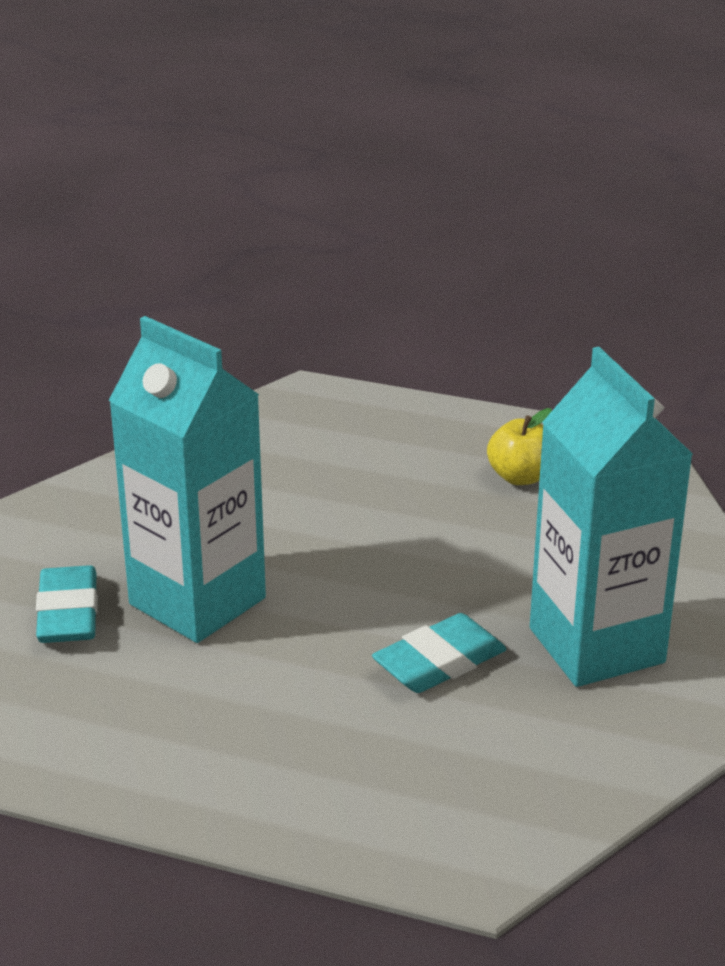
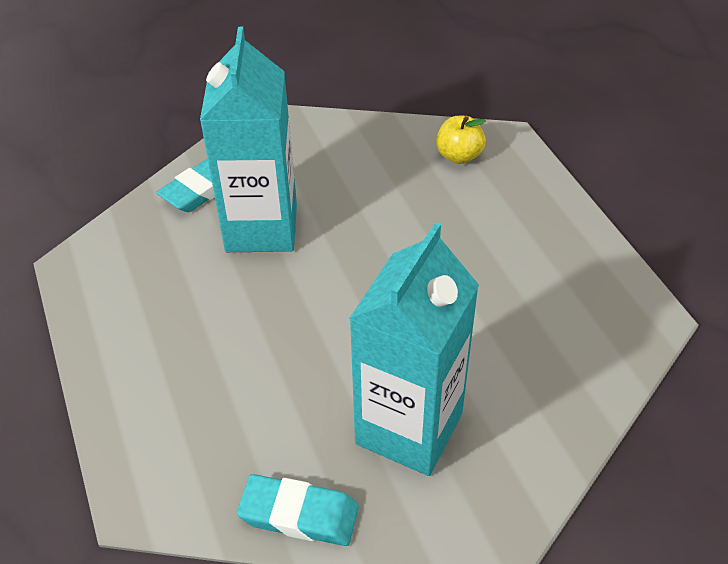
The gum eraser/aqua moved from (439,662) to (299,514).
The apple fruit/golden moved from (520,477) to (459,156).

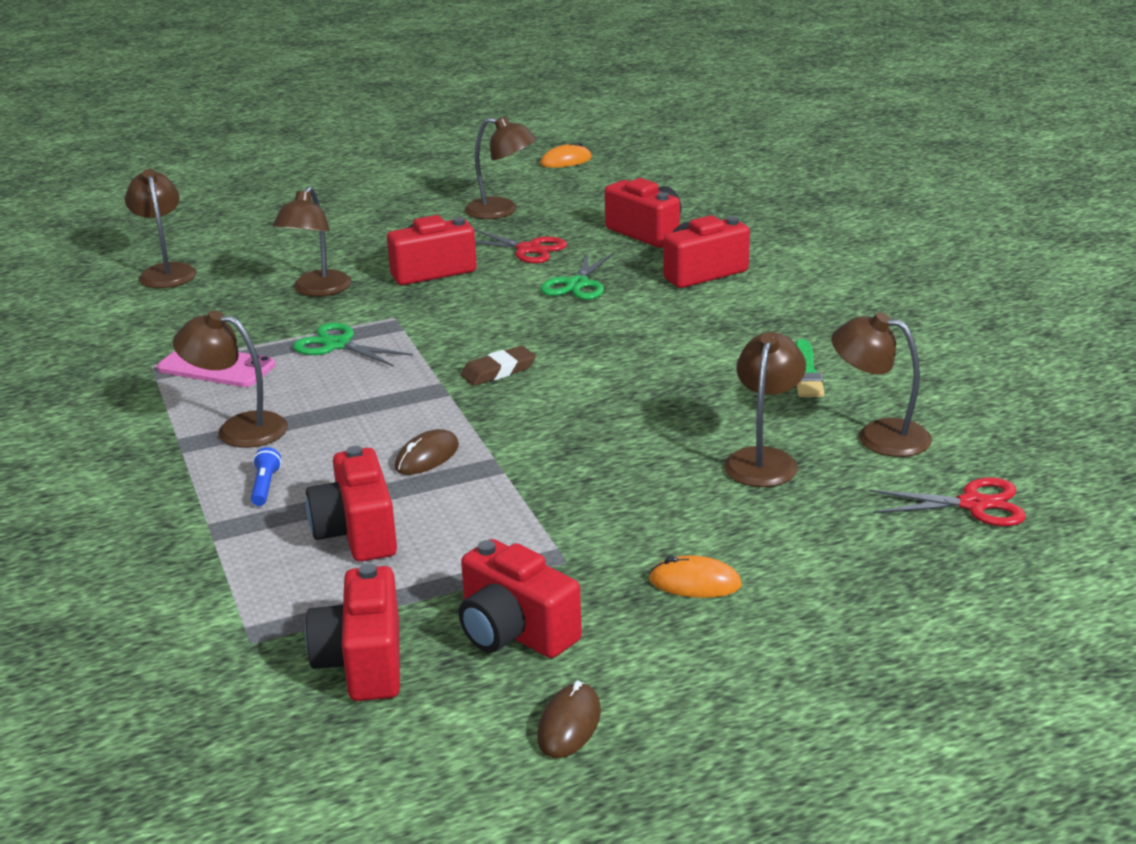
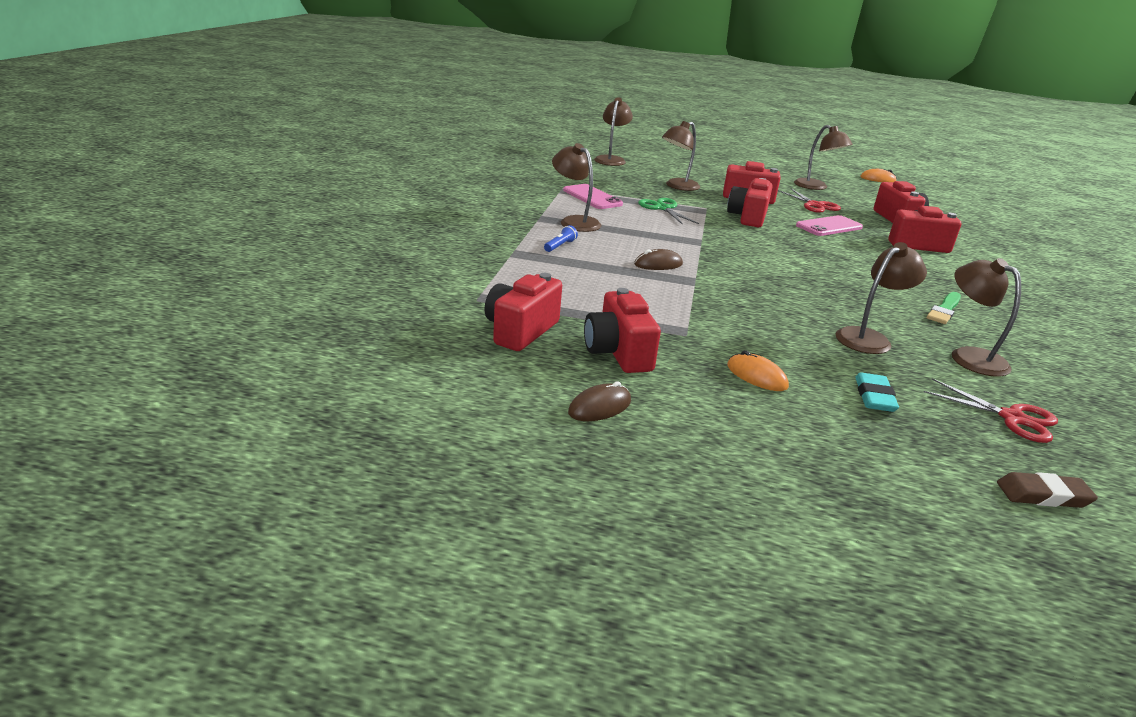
The gum eraser/aqua at (874,396) appeared.
The camera/scarlet moved from (357,533) to (748,217).
The gum eraser/dark brown moved from (498,371) to (1043,495).
The scissors/leaf-green at (577,284) was replaced by the smartphone/rosy at (829,226).

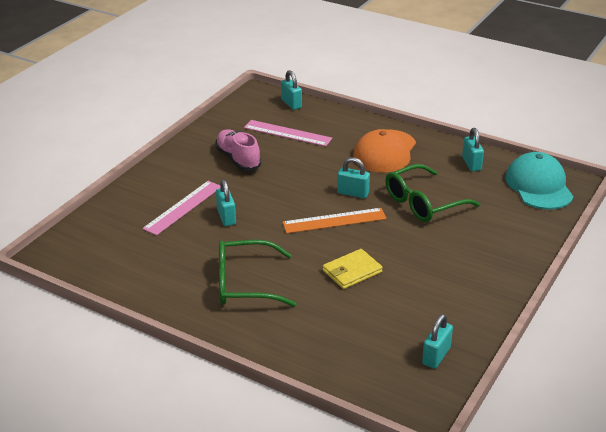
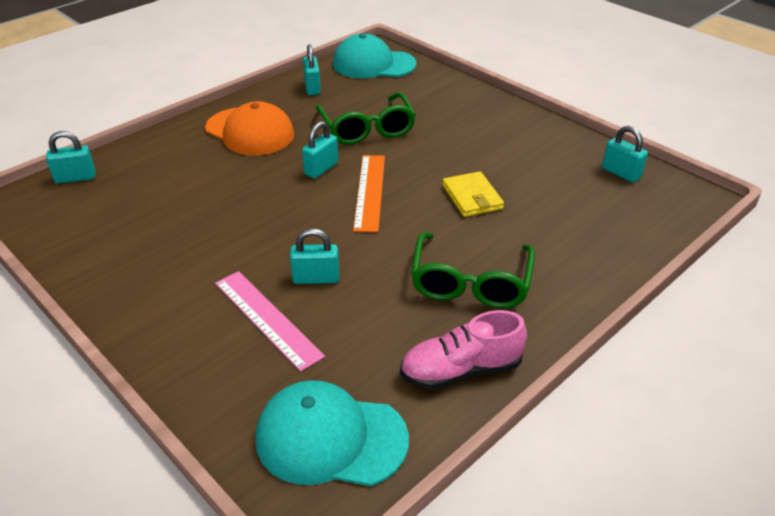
The measuring stick/rosy at (287,133) disappeared.
The baseball cap/aqua at (330,438) appeared.
The sneaker/rosy moved from (238,159) to (461,370).
The padlock/aqua at (471,164) turned 75 degrees clockwise.

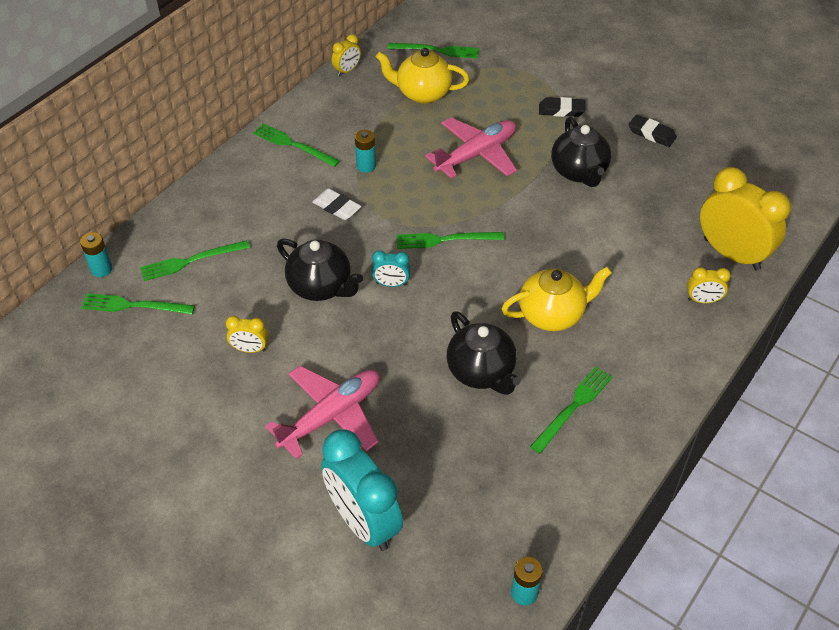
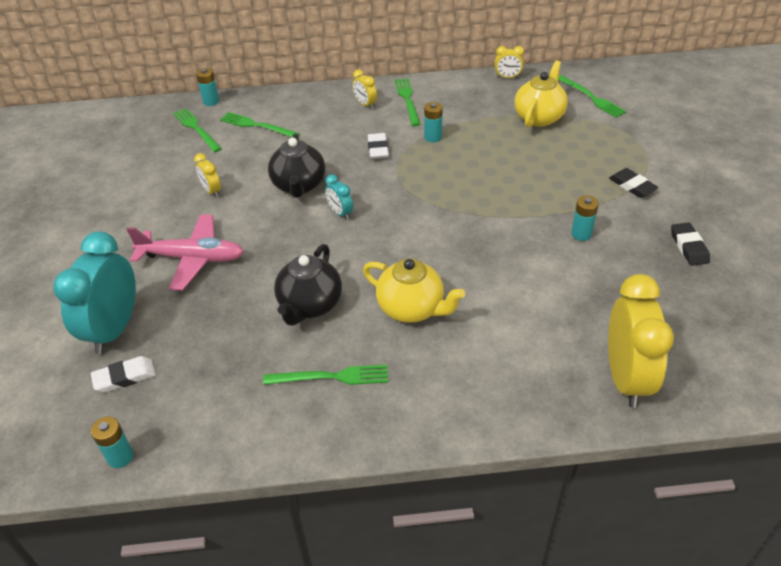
The table fork/leaf-green at (445,240) disappeared.
The aeroplane/rosy at (476,155) disappeared.
The gum eraser/snow-white at (124,377) appeared.
The bedside clock/golden moved from (703,300) to (365,104).
The china teapot/black at (579,172) was replaced by the AA battery/aqua at (581,234).
The china teapot/golden at (422,93) turned 60 degrees clockwise.

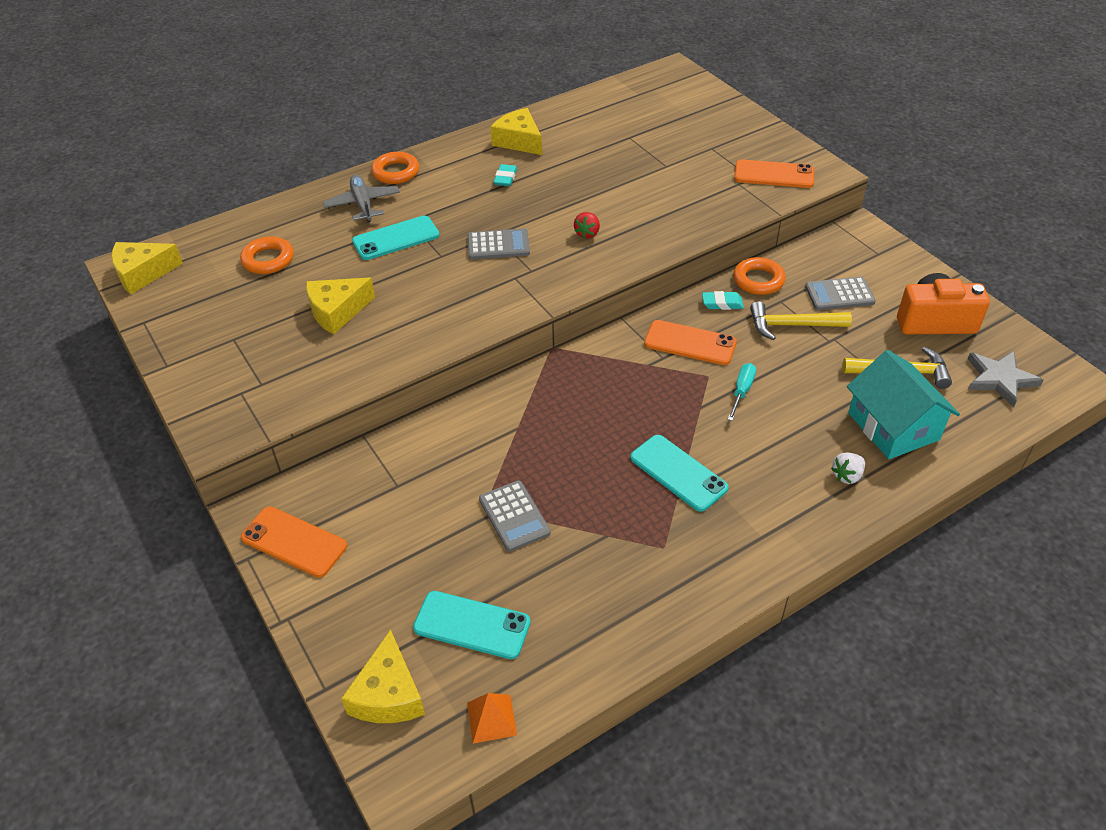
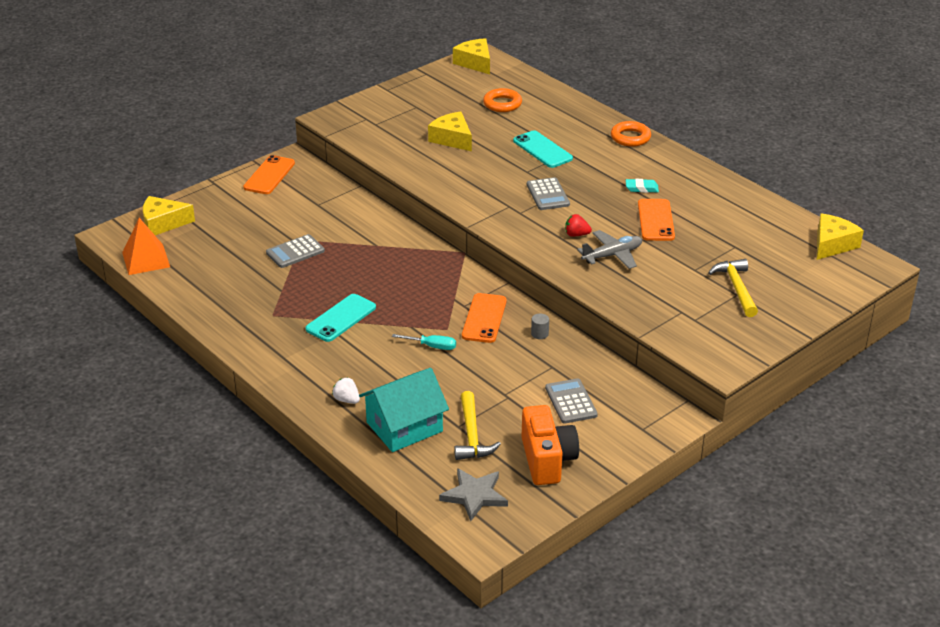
The smartphone/aqua at (472,625) disappeared.
The ring/orange-coloured at (758,280) disappeared.
The aeroplane/ash-grey moved from (363,204) to (612,255).
The cheese/golden moved from (519,141) to (832,244).
The smartphone/orange-coloured moved from (774,174) to (656,220).
The carpenter's hammer/golden moved from (792,325) to (736,288).
The gum eraser/aqua at (722,303) was replaced by the solid cylinder/ash-grey at (539,334).
The solid pyramid/orange-coloured at (491,718) changed to 1.58 times the size.

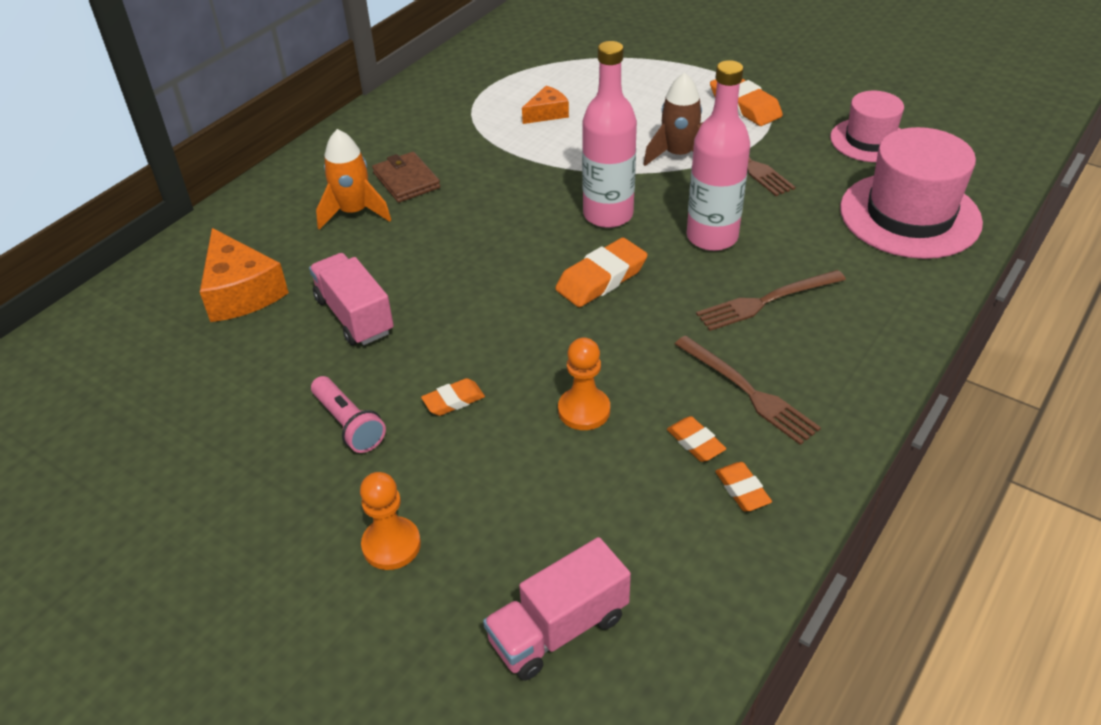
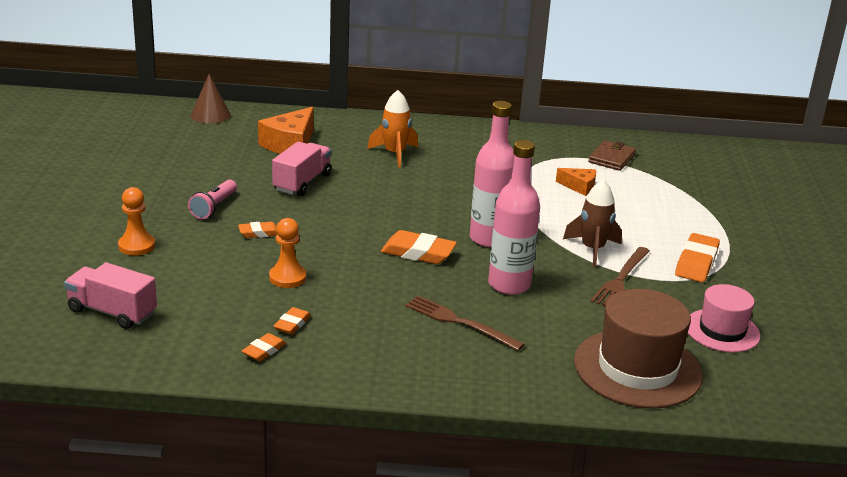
The table fork/dark brown at (748,391) disappeared.
The solid cone/dark brown at (210,115) appeared.
The billfold/dark brown moved from (406,180) to (611,158).
The top hat/rosy at (910,215) became the top hat/dark brown at (637,368).
The gum eraser/orange-coloured at (453,400) turned 45 degrees counterclockwise.

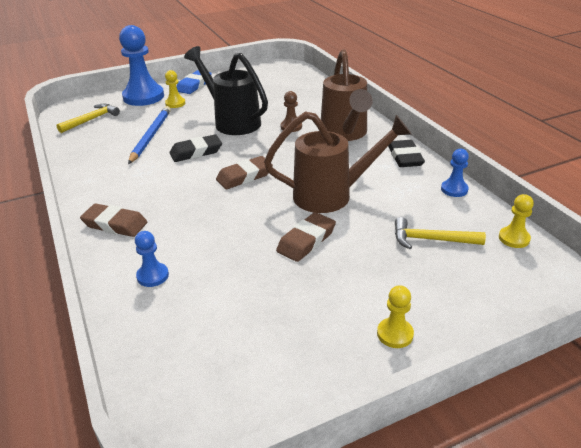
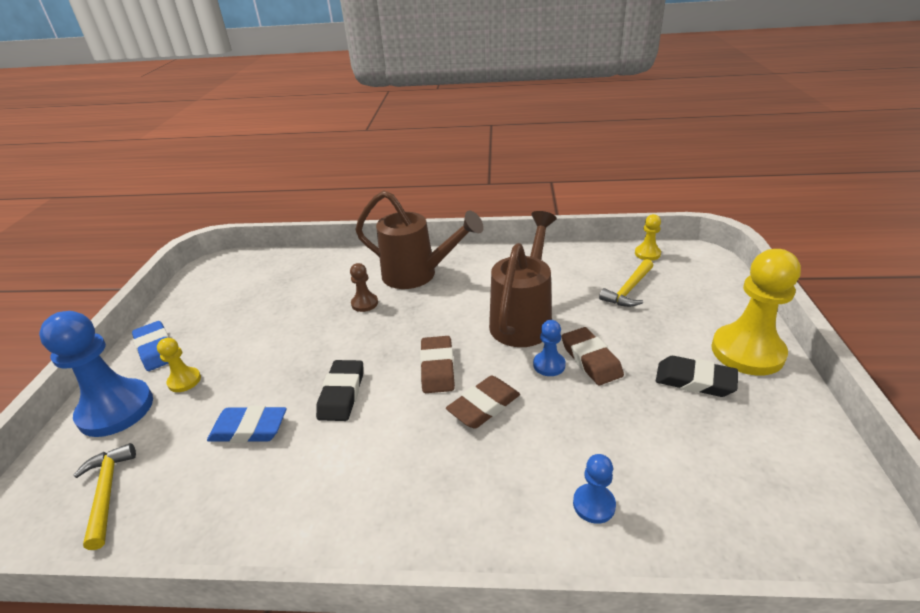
The sprinkling can/black at (232,121) disappeared.
The gum eraser/dark brown moved from (115,224) to (484,406).
The gum eraser/black moved from (405,157) to (694,380).
The game pawn/cobalt moved from (454,189) to (549,365).
The pencil/cobalt at (151,136) was replaced by the gum eraser/cobalt at (249,429).
The game pawn/golden at (395,334) changed to 2.10 times the size.

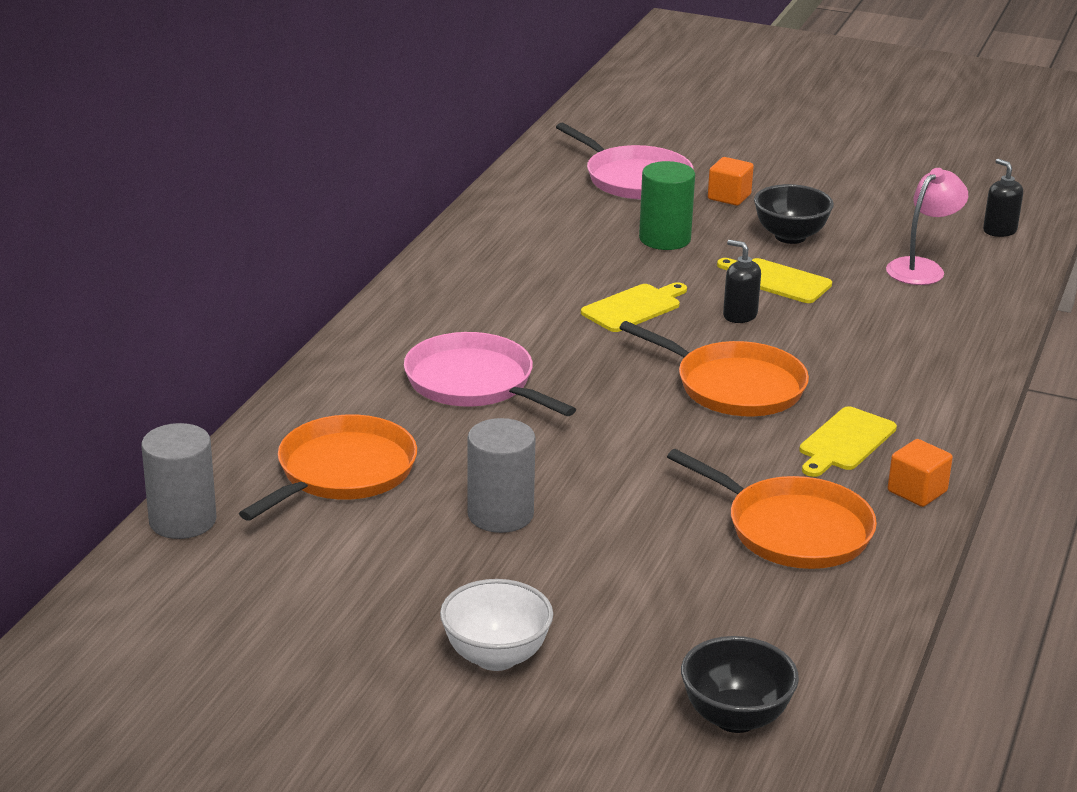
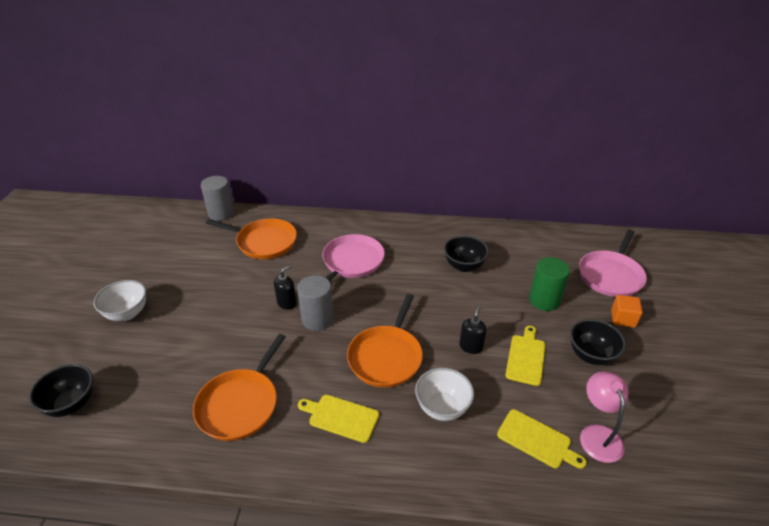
The block/orange-coloured at (917,491) disappeared.
The serving bowl/snow-white at (442,408) appeared.
The serving bowl/black at (464,266) appeared.
The solid cylinder/ash-grey moved from (500,515) to (317,319).
The cutting board/golden moved from (634,307) to (537,440).
The soap pump/black moved from (999,231) to (287,303).
The reading lamp/rosy at (922,268) turned 120 degrees counterclockwise.

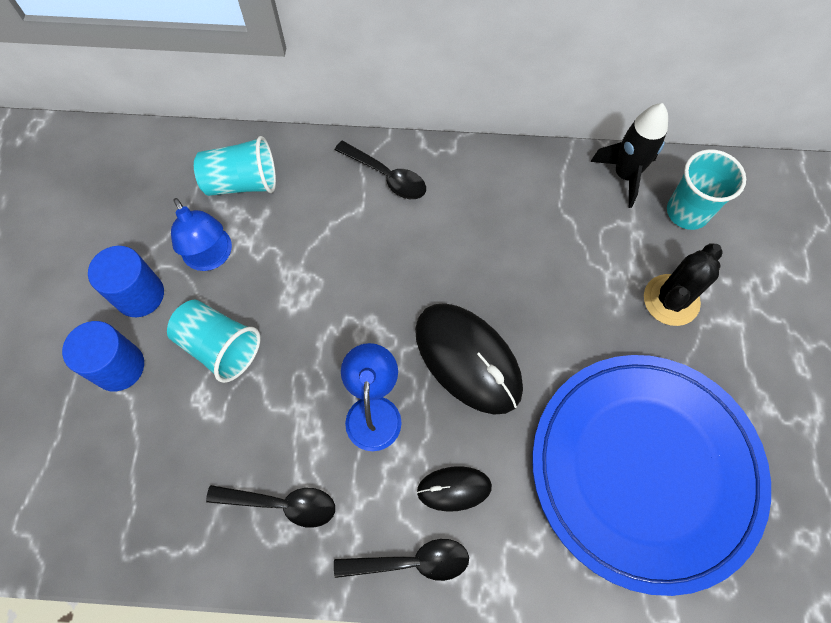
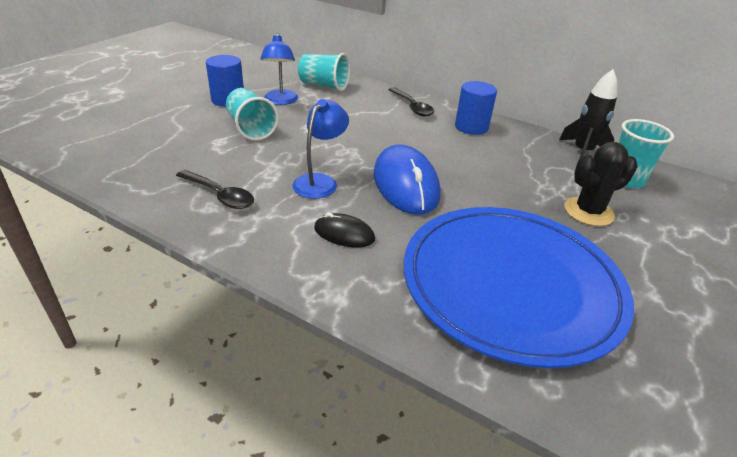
The tablespoon/black at (411,562) disappeared.
The solid cylinder/cobalt moved from (119,367) to (471,127).
The PC mouse/black at (468,359) became the PC mouse/cobalt at (406,184).

